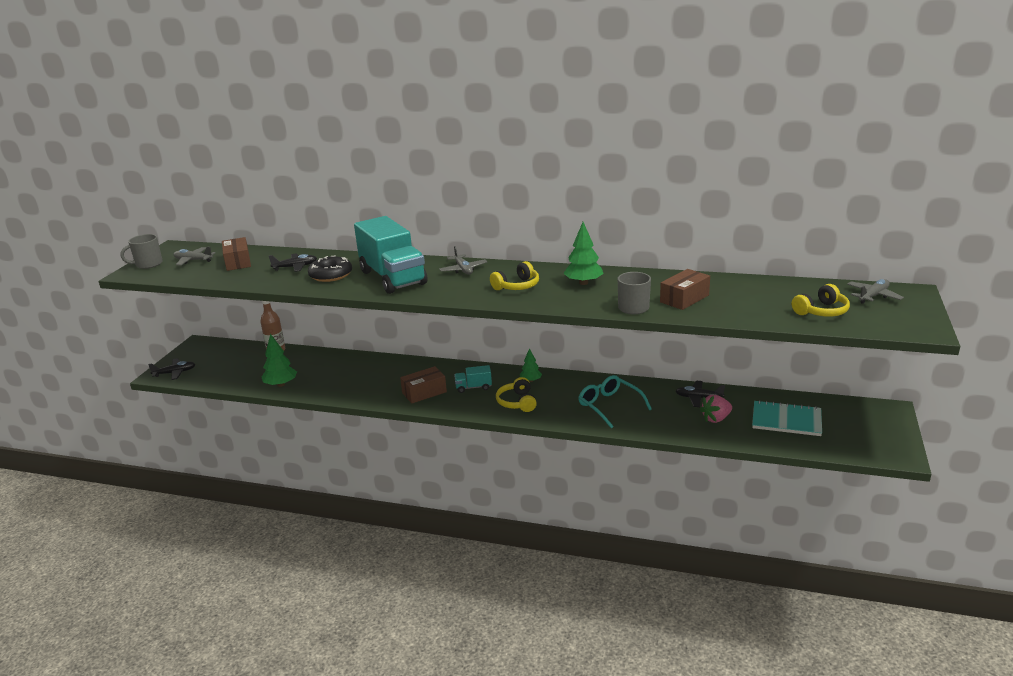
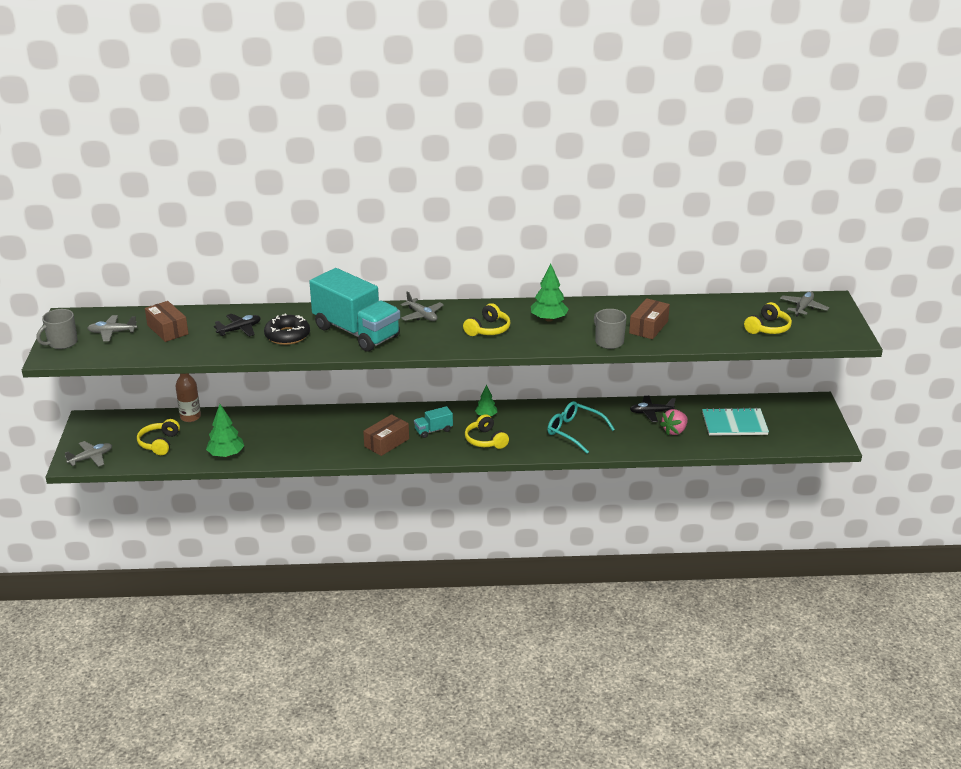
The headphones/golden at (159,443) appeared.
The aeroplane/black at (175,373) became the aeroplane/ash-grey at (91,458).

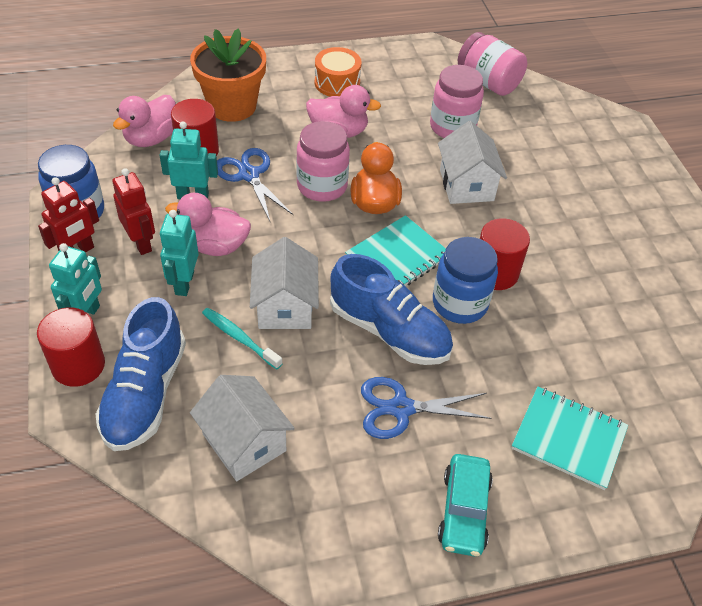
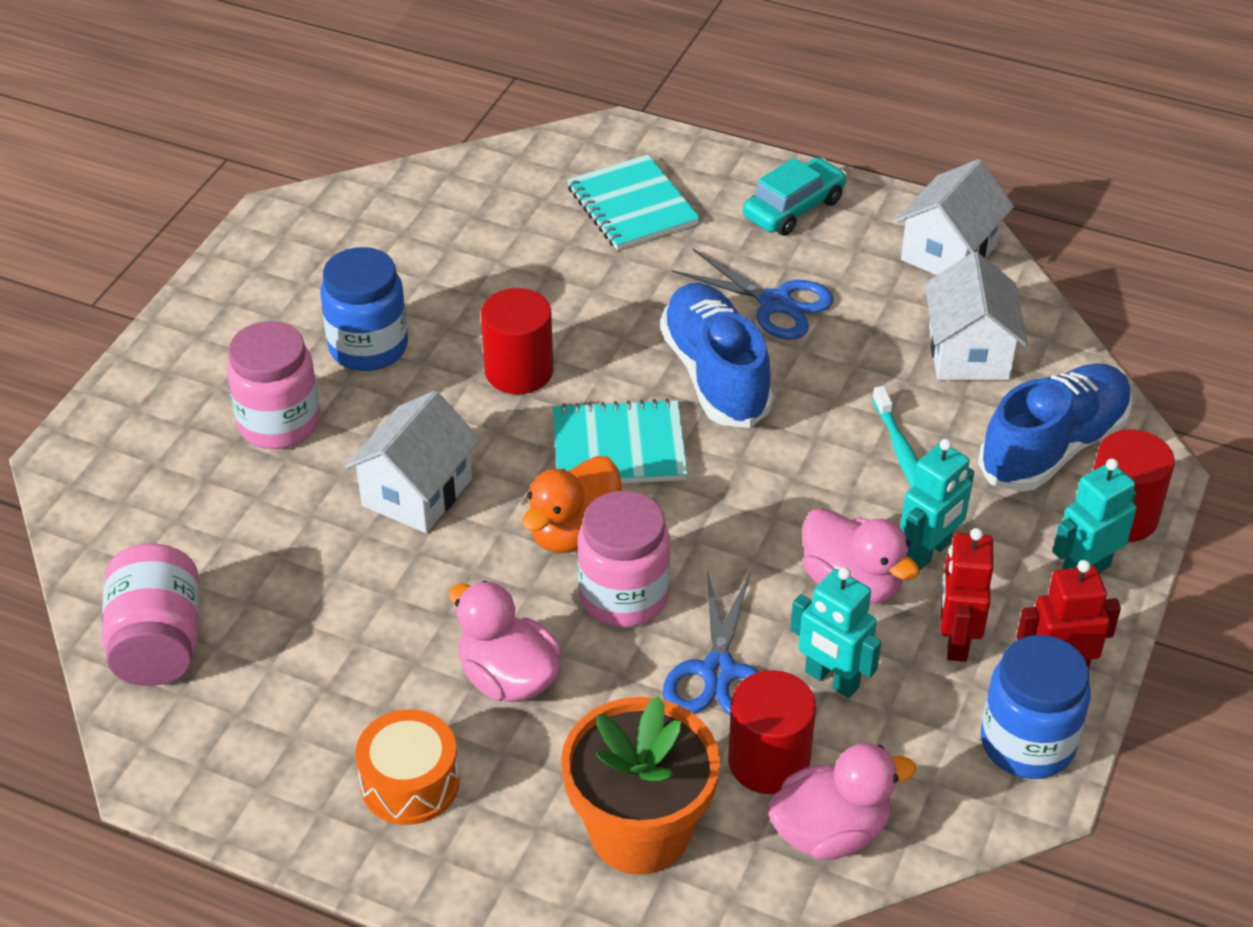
The house/snow-white moved from (285,306) to (949,252).
The preserve jar/rosy moved from (452,127) to (279,423).
The preserve jar/cobalt moved from (459,303) to (368,347).

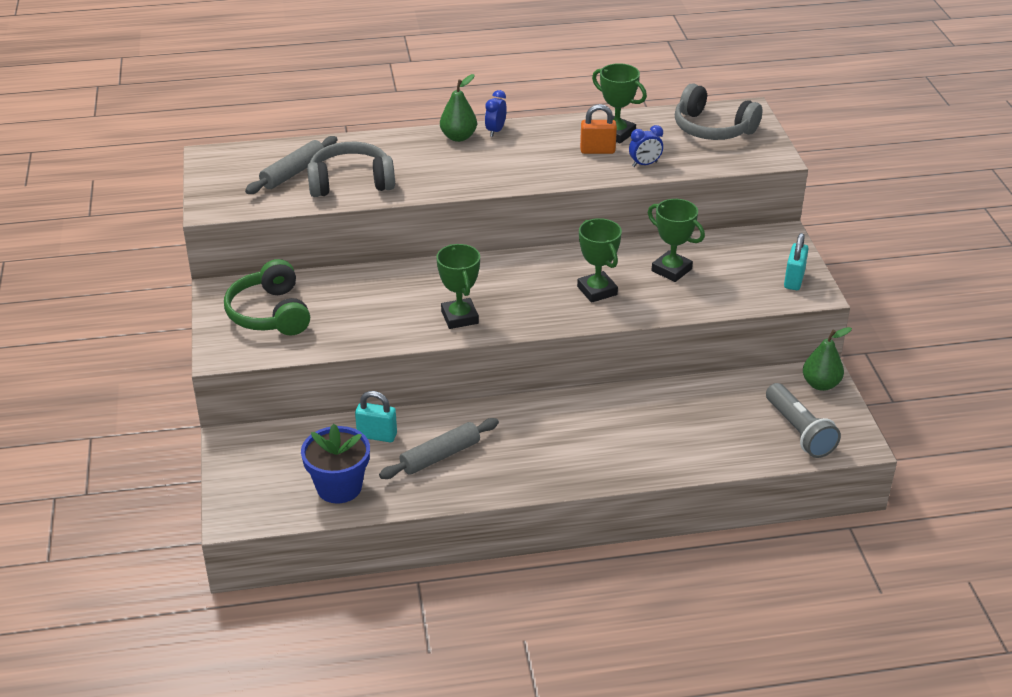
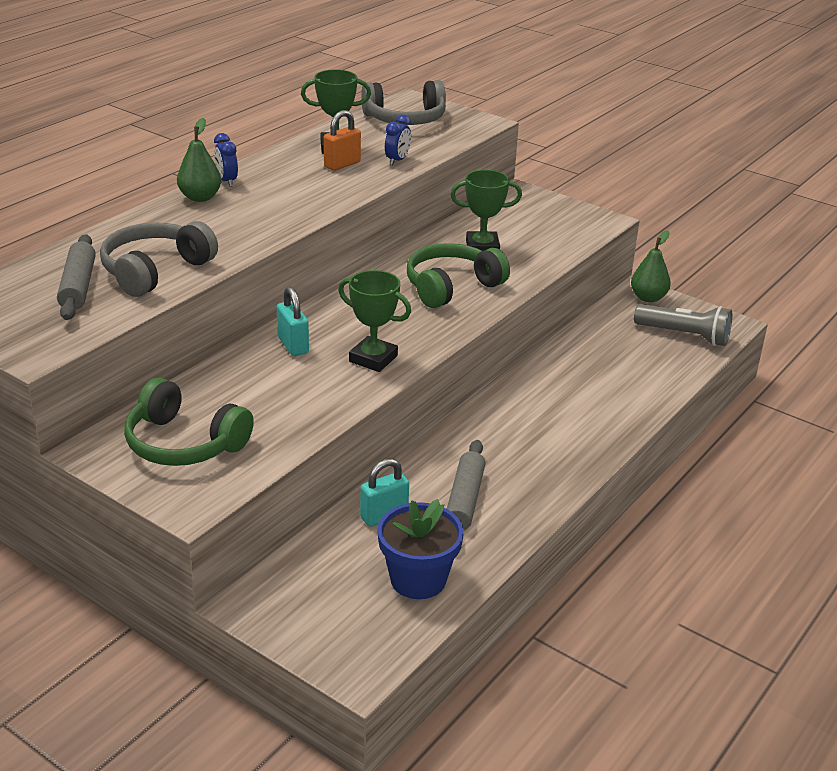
The padlock/aqua moved from (794,280) to (293,345).
The award cup/leaf-green at (597,291) was replaced by the headphones/leaf-green at (451,287).

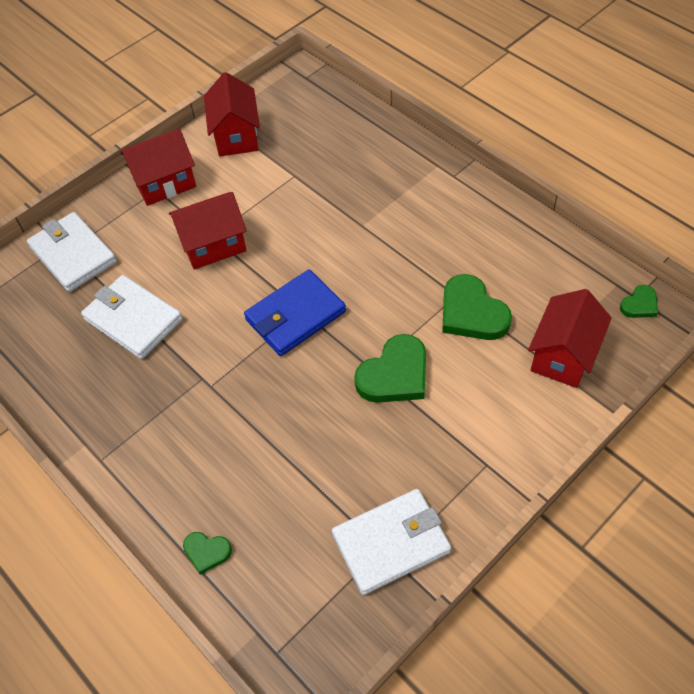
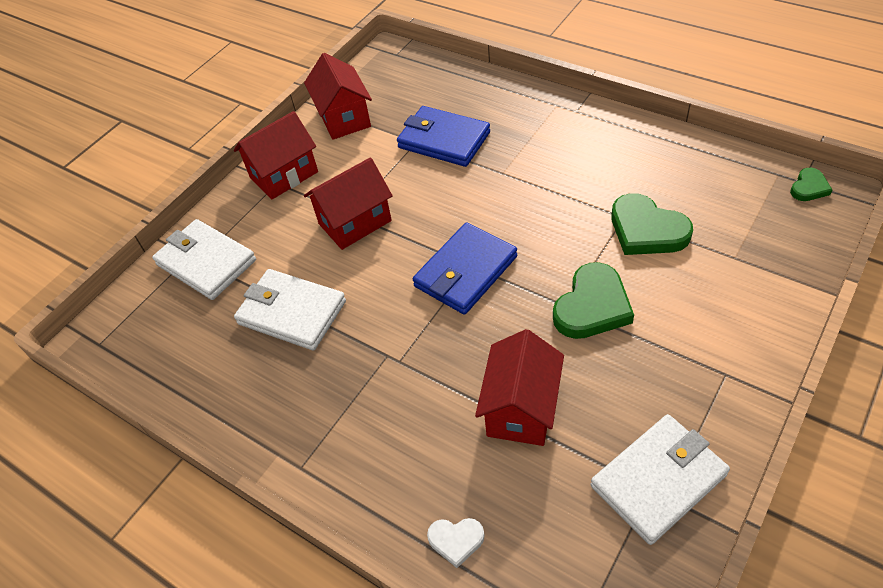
The billfold/cobalt at (443,140) appeared.
The house/scarlet moved from (563,355) to (521,408).
The heart shape/leaf-green at (207,552) became the heart shape/snow-white at (456,540).

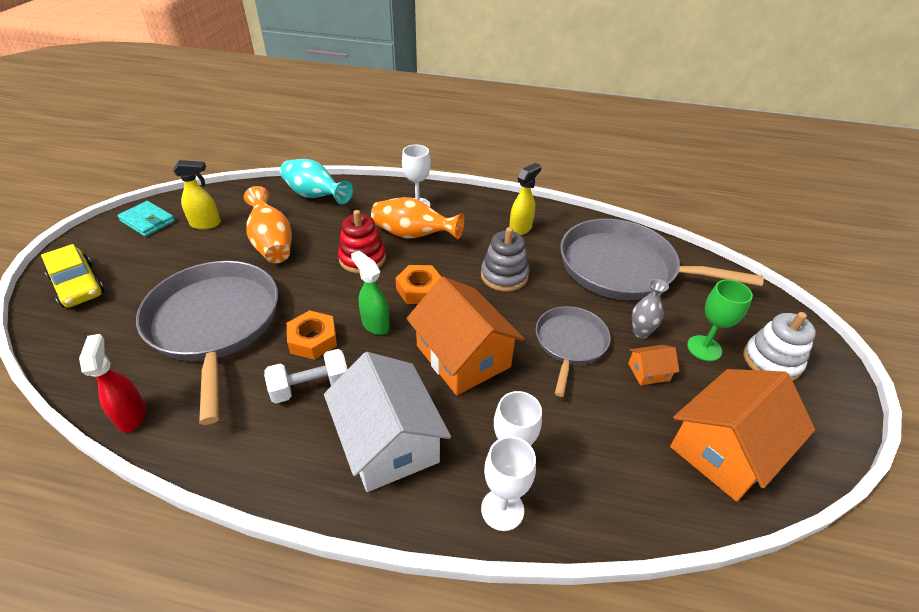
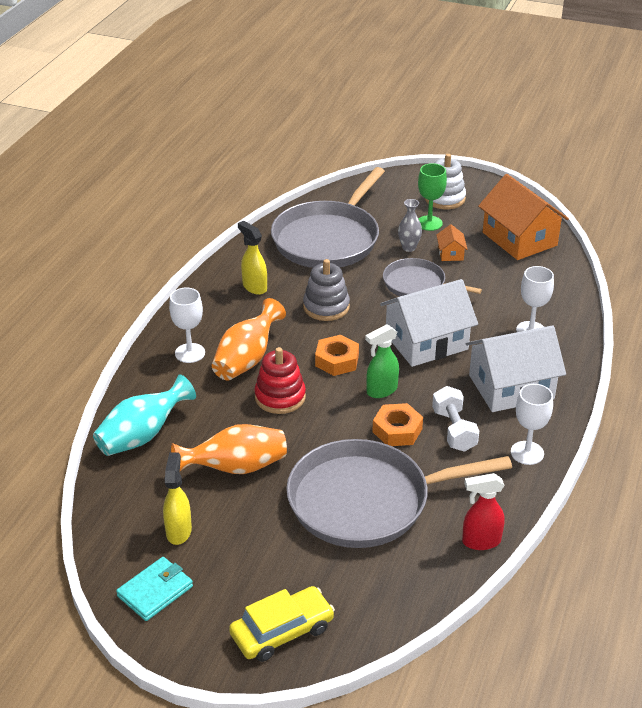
The wine glass/snow-white moved from (502,509) to (527,453).
The house/orange-coloured at (463,356) became the house/snow-white at (426,342).

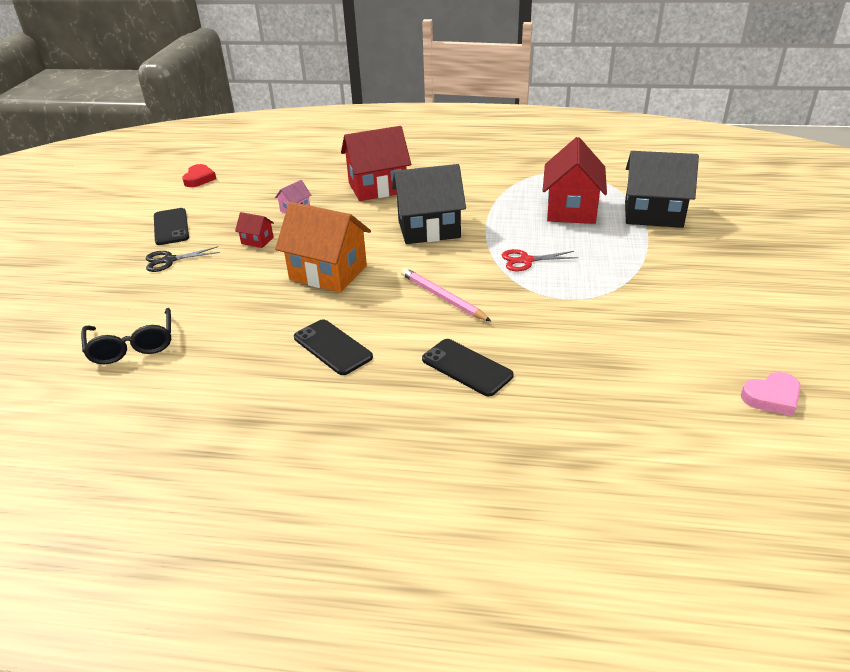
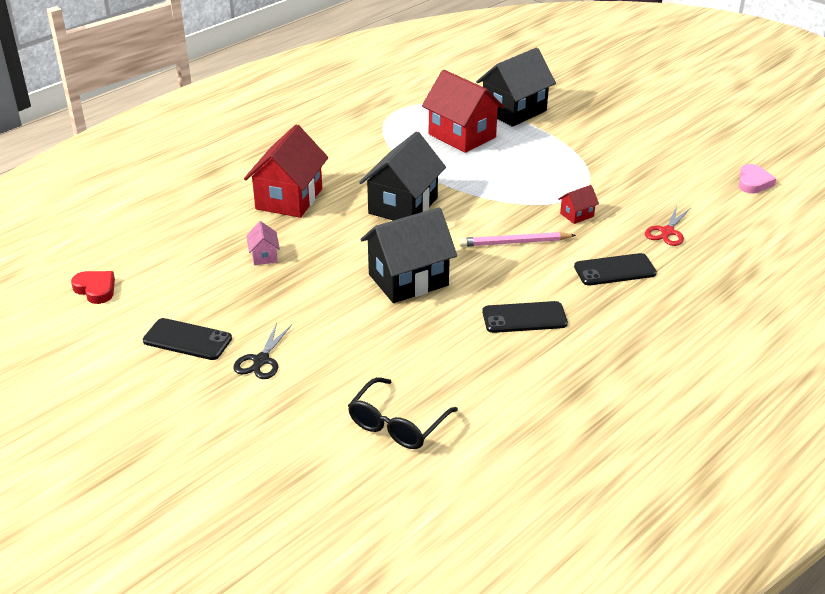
The house/scarlet moved from (257,241) to (577,215).
The scissors/scarlet moved from (526,260) to (667,232).
The house/orange-coloured at (328,273) became the house/black at (408,280).
The eyeglasses/black at (132,345) turned 105 degrees clockwise.

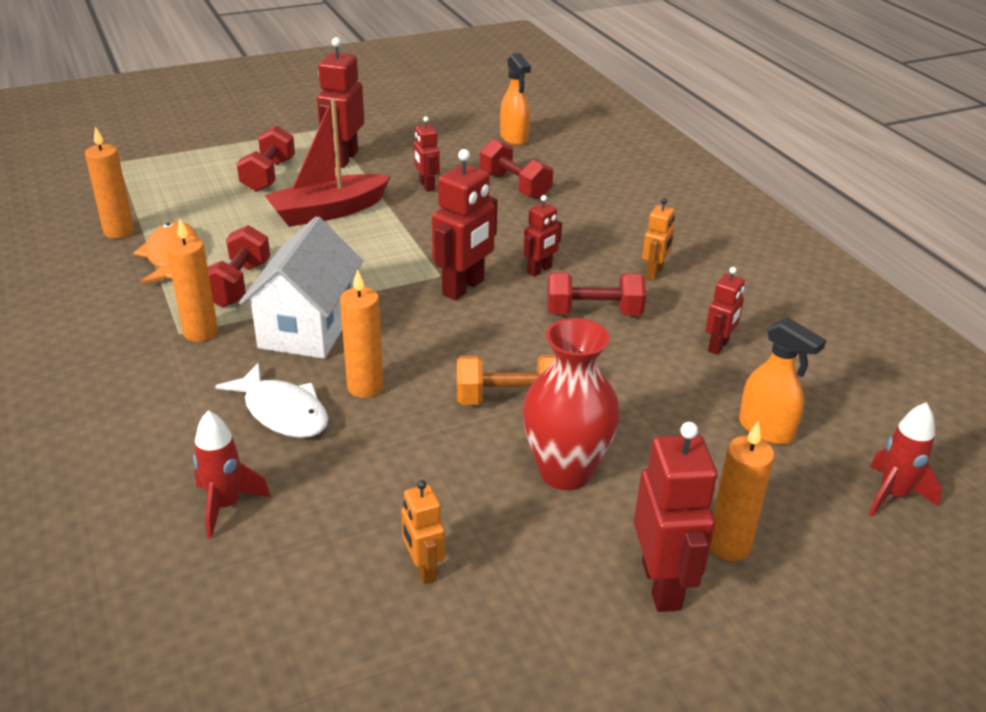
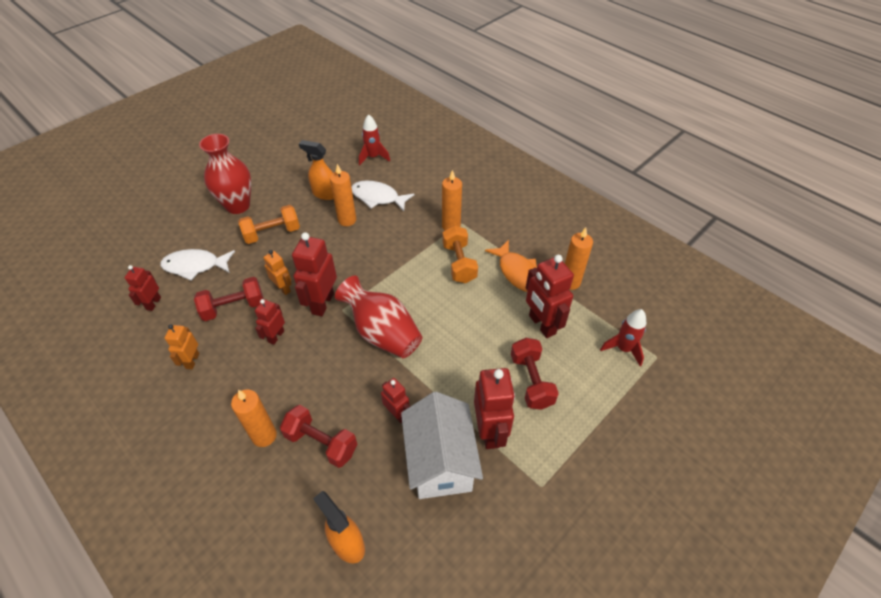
The boat/scarlet at (328,212) disappeared.
The fish figure/snow-white at (195,266) appeared.
The flower vase/scarlet at (382,333) appeared.
The house/snow-white moved from (307,327) to (440,461).
The robot/orange-coloured moved from (423,569) to (283,288).
The robot/scarlet moved from (662,585) to (541,325).
The candle/orange-coloured moved from (729,546) to (264,436).
The spray bottle/orange-coloured moved from (766,430) to (325,194).
The toy rocket/scarlet moved from (893,495) to (623,349).
The free weight/scarlet at (238,284) became the free weight/orange-coloured at (459,263).

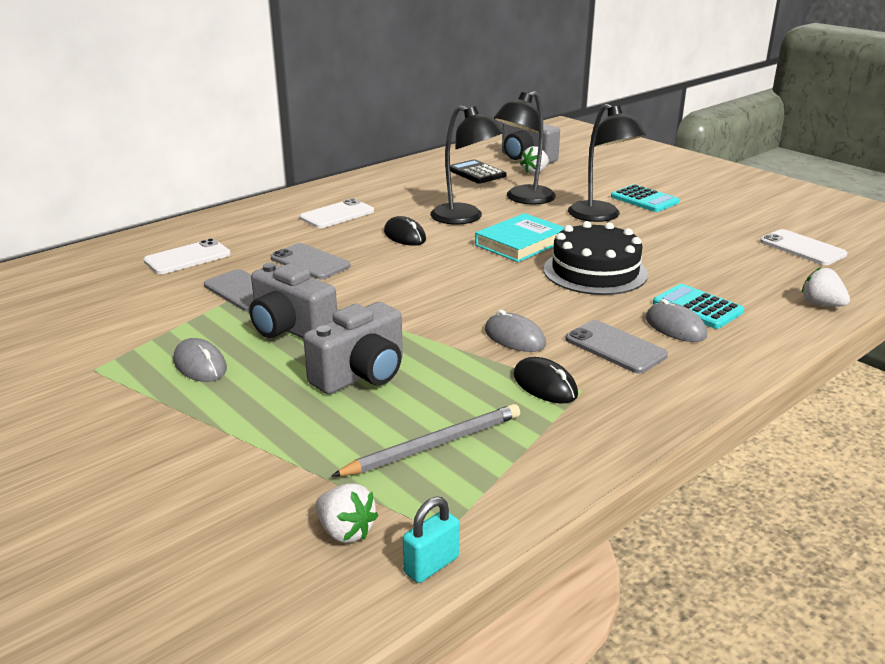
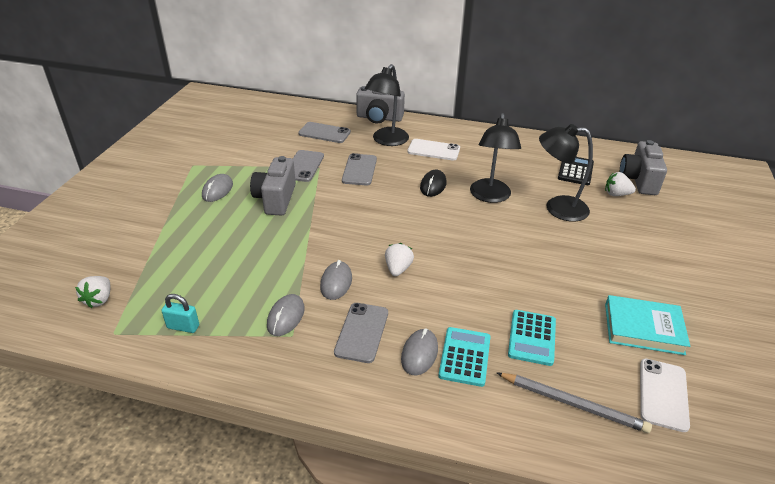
The cake/black at (595,271) disappeared.
The camera/ash-grey moved from (361,375) to (379,118).
The pencil/ash-grey moved from (433,445) to (573,404).
The padlock/aqua moved from (431,565) to (183,327).
The hardback/aqua moved from (520,243) to (643,328).
The reading lamp/black moved from (600,216) to (387,141).
The adding machine/aqua moved from (644,199) to (532,338).
The berry/snow-white moved from (821,304) to (398,269).
The smartphone/snow-white at (187,258) became the smartphone/ash-grey at (324,133).
The PC mouse/black at (545,385) became the PC mouse/ash-grey at (286,317).

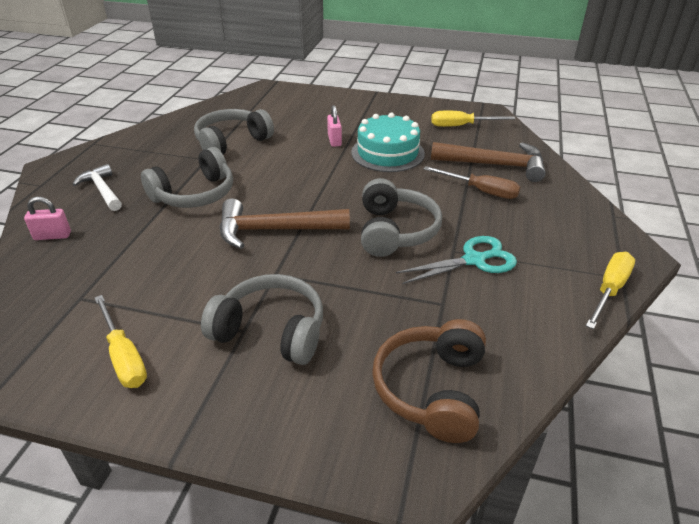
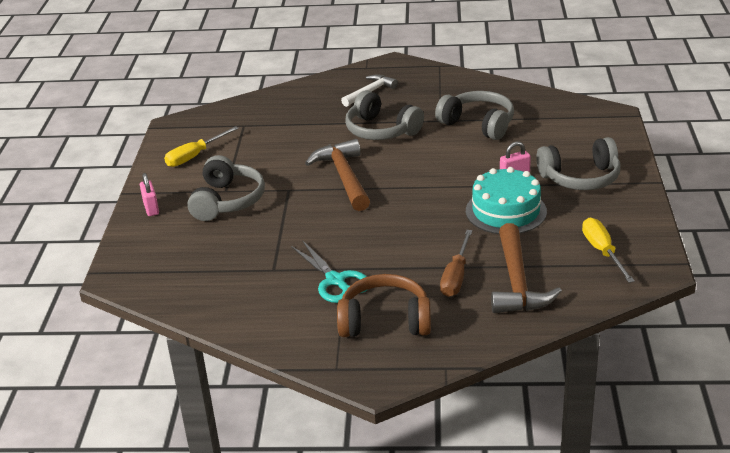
The flat screwdriver/golden at (609,290) disappeared.
The padlock/rosy moved from (52,236) to (151,208).
The headphones/ash-grey moved from (395,231) to (580,178).
The headphones/dark brown moved from (432,389) to (385,321).

